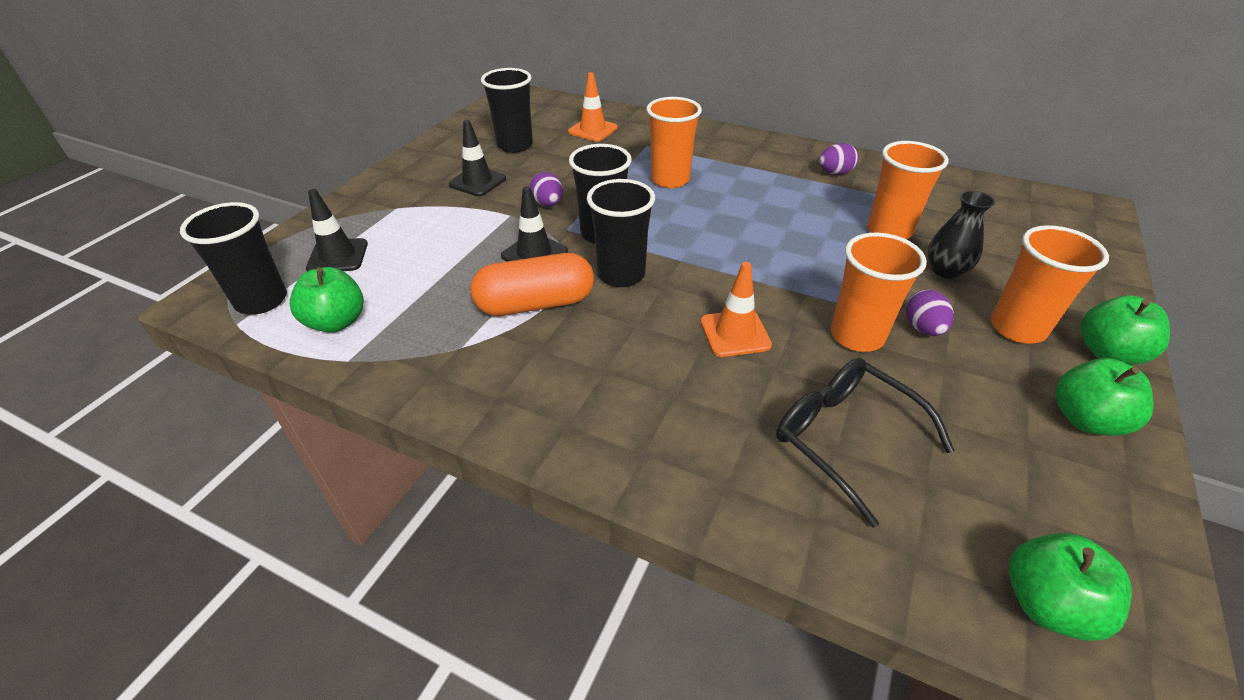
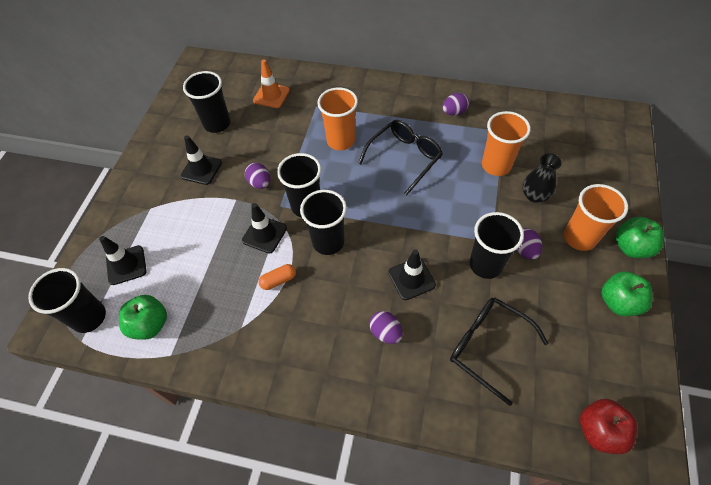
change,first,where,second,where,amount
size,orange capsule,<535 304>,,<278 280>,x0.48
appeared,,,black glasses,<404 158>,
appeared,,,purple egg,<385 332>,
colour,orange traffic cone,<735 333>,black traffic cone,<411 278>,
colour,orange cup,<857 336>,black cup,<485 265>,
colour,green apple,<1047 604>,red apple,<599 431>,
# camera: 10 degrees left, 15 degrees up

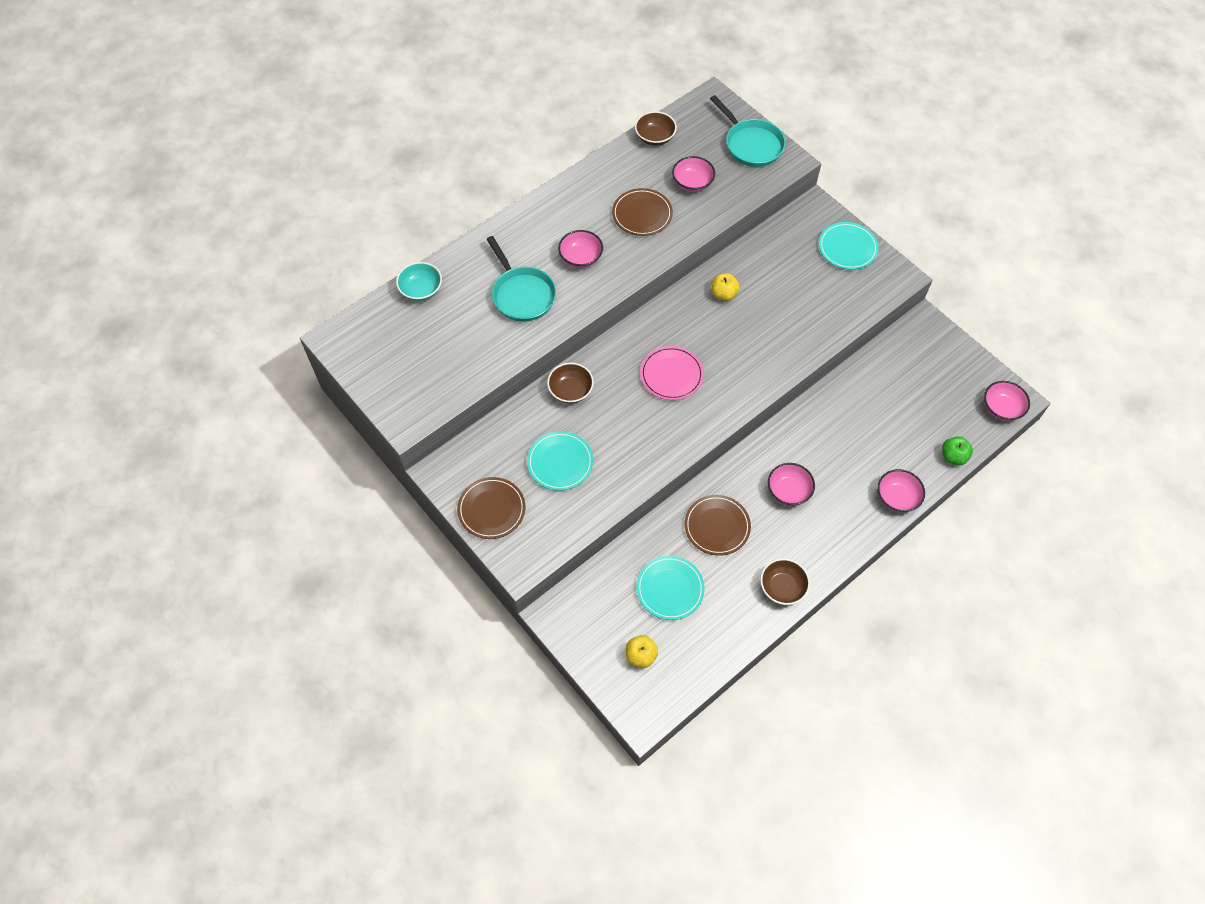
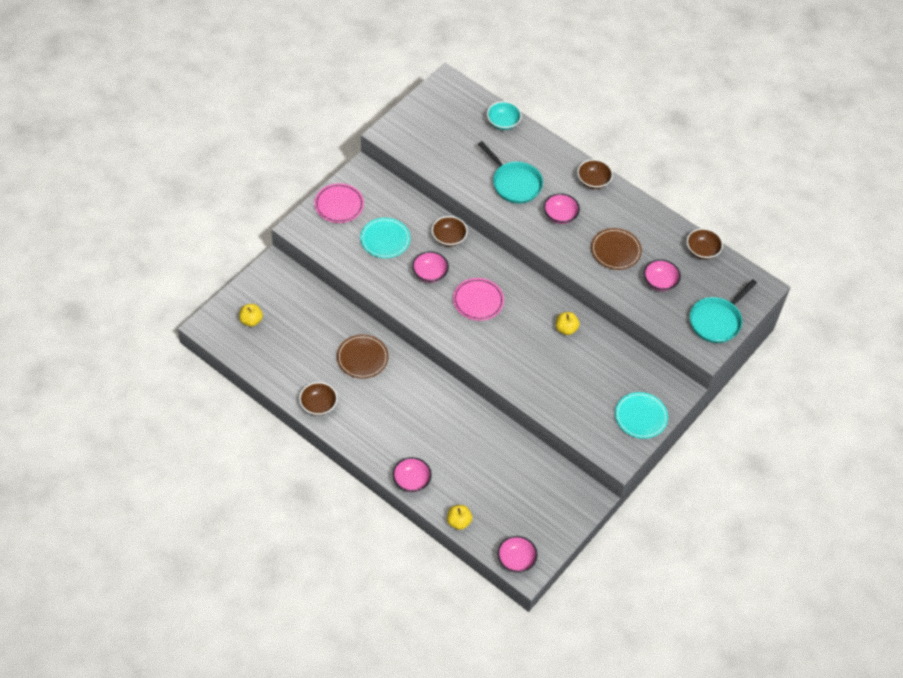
change,first,where,second,where,amount
colour,brown plate,<491 509>,pink plate,<339 205>,
relocated,pink bowl,<788 491>,,<429 273>,
colour,green apple,<953 457>,yellow apple,<458 522>,
spun,turquoise pan,<522 294>,,<514 183>,90 degrees counterclockwise
appeared,,,brown bowl,<593 181>,
missing,turquoise plate,<670 589>,,,
# camera: 75 degrees right, 5 degrees down

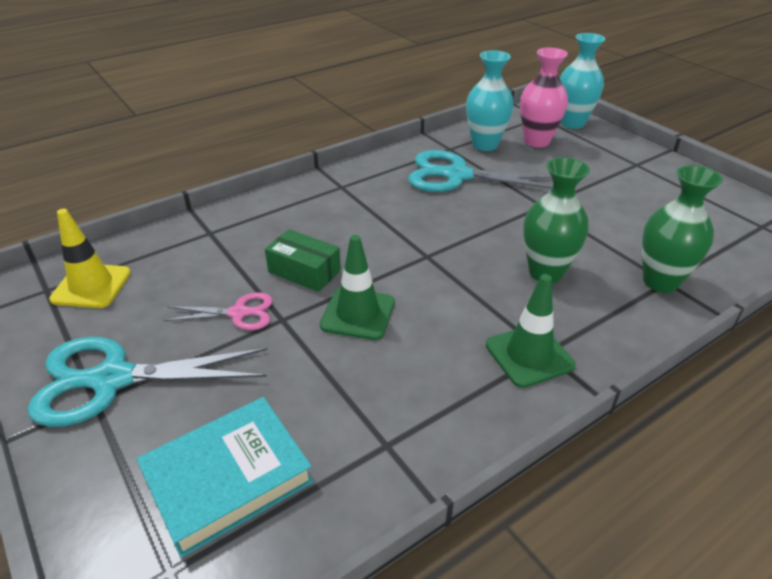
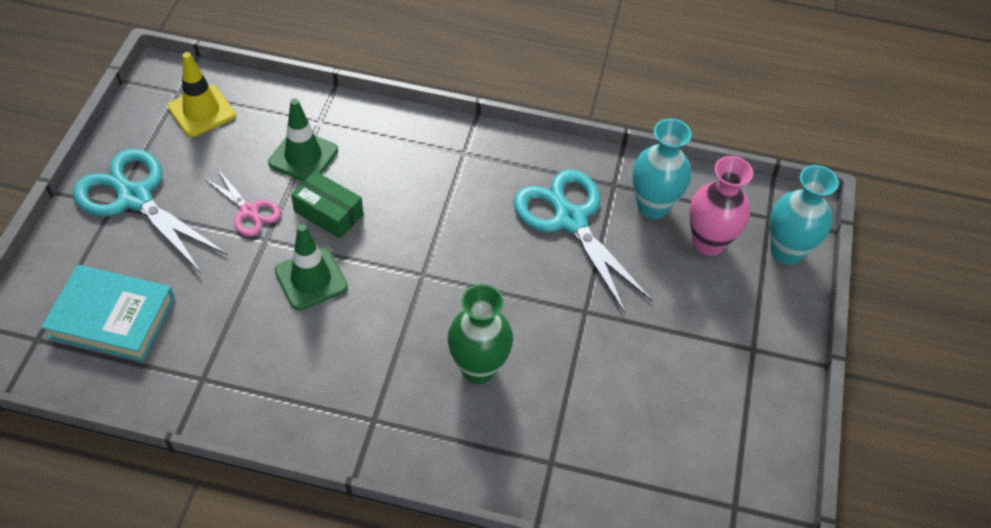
change,first,where,second,where,amount
relocated,green traffic cone,<529 355>,,<303 156>,
spun,green box,<304 271>,,<328 213>,45 degrees counterclockwise
missing,green vase,<660 281>,,,
# camera: 45 degrees right, 15 degrees up

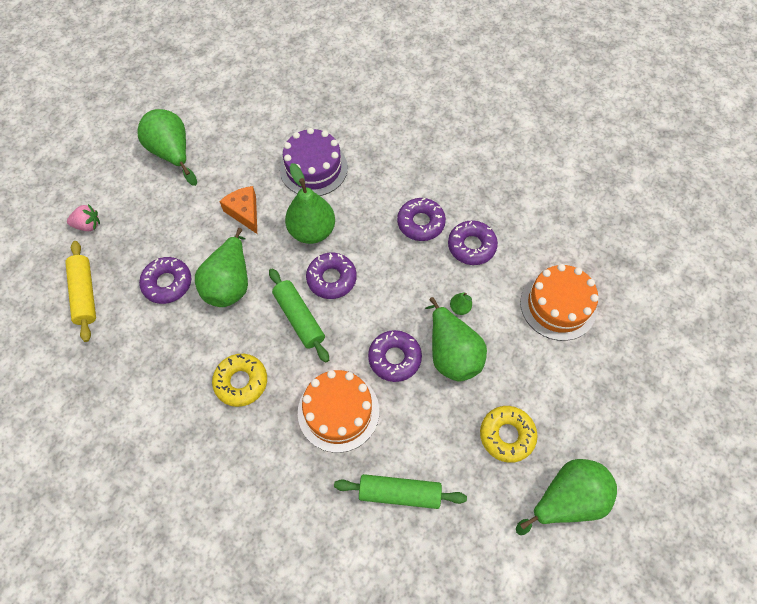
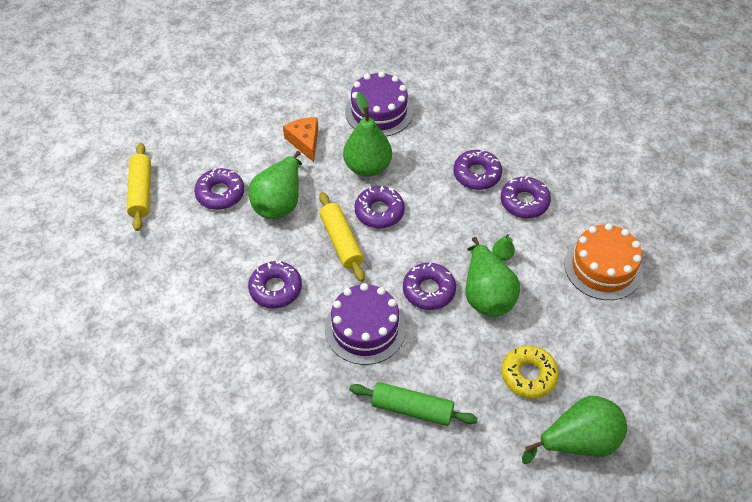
change,first,where,second,where,amount
colour,yellow donut,<241 382>,purple donut,<275 289>,
colour,green rolling pin,<299 318>,yellow rolling pin,<341 242>,
colour,orange cake,<338 411>,purple cake,<365 328>,
missing,pink strawberry,<88 225>,,,
missing,green pear,<172 153>,,,
# camera: 10 degrees right, 10 degrees down

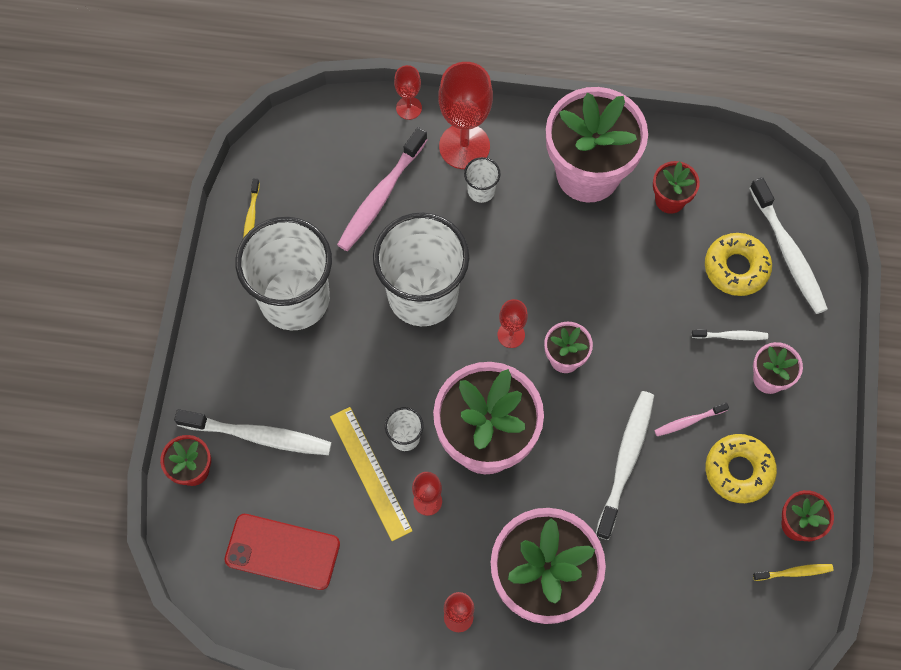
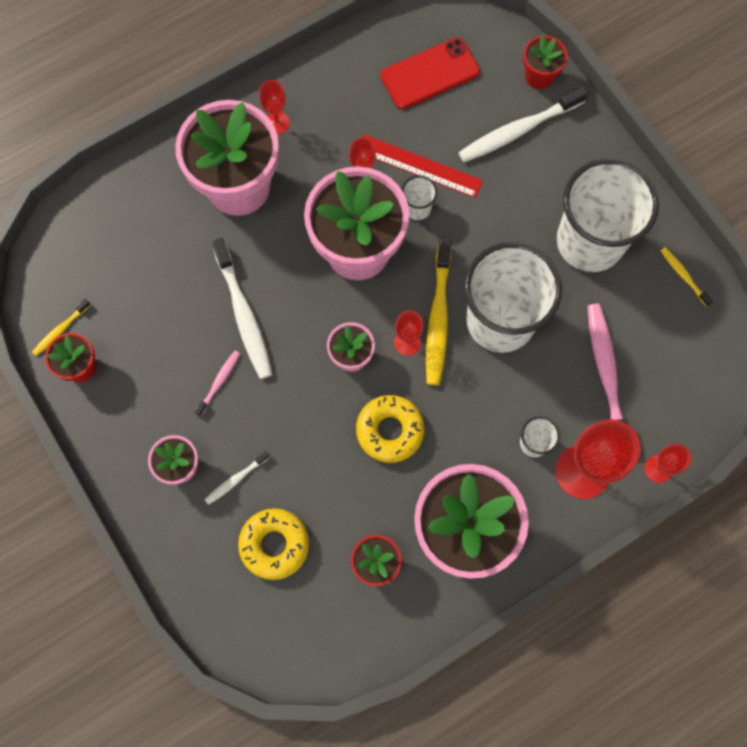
change,first,where,second,where,amount
relocated,yellow donut,<738 471>,,<390 430>,
colour,yellow ruler,<370 473>,red ruler,<419 166>,
appeared,,,yellow toothbrush,<438 317>,
missing,white toothbrush,<788 252>,,,
# camera: 140 degrees right, 5 degrees up

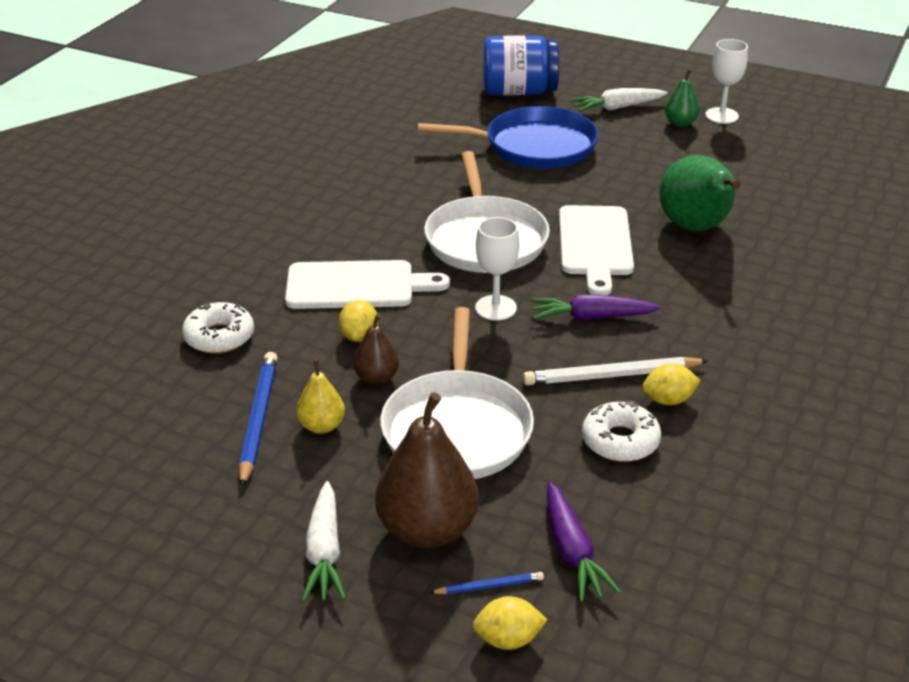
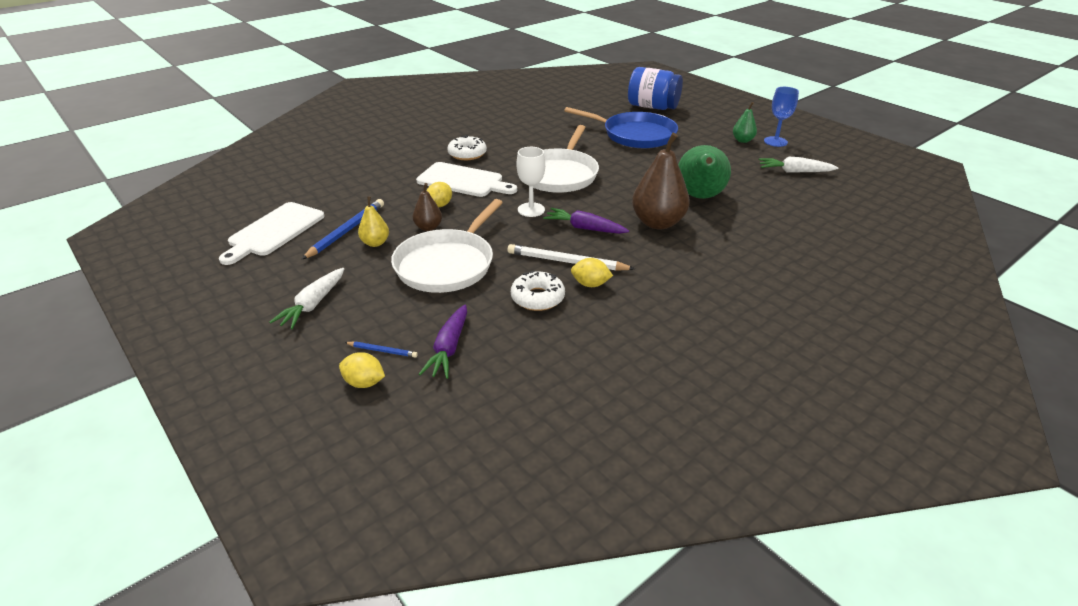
change,first,where,second,where,amount
relocated,white cutting board,<595 245>,,<274 231>,
relocated,white donut,<219 337>,,<467 154>,
relocated,brown pear,<427 530>,,<657 223>,
relocated,white carrot,<617 108>,,<794 171>,
colour,white goblet,<721 115>,blue goblet,<775 141>,
# camera: 25 degrees right, 0 degrees up

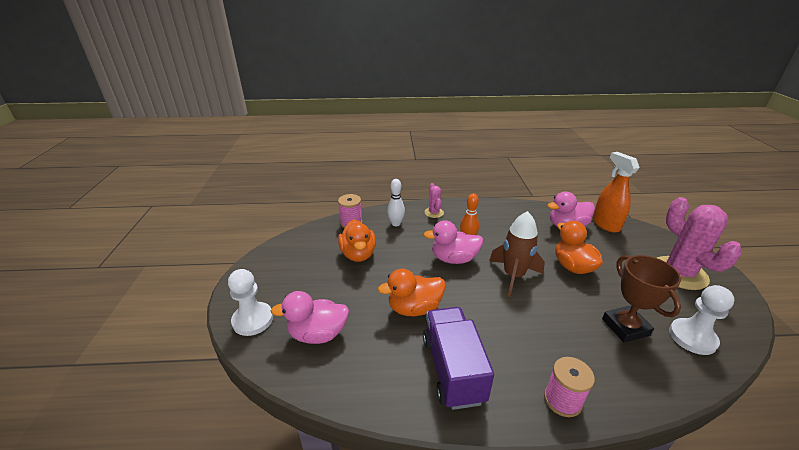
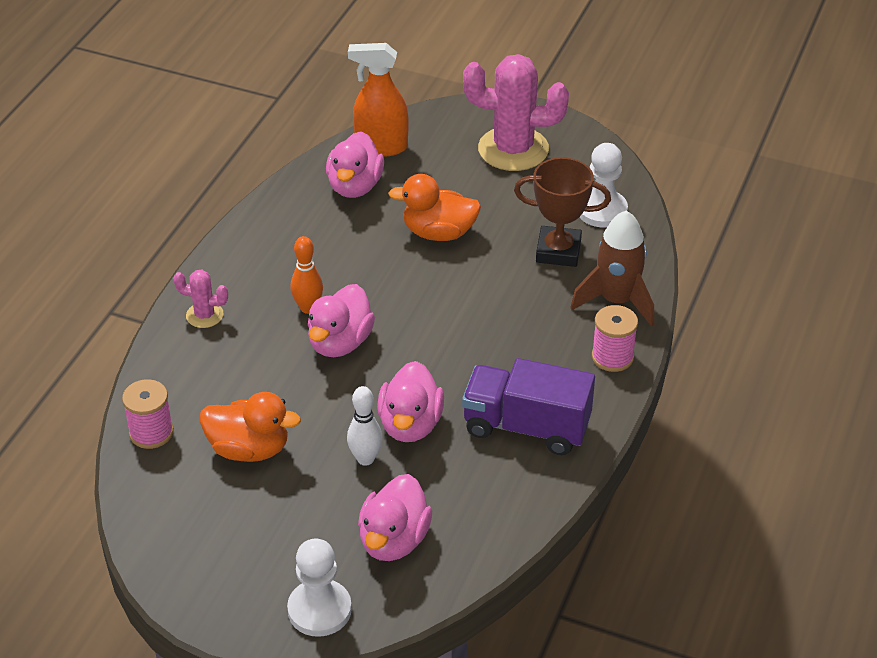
change,first,where,second,where,amount
relocated,white bowling pin,<396 224>,,<365 459>,
colour,orange duck,<414 308>,pink duck,<410 425>,
relocated,brown rocket,<513 276>,,<616 301>,
# camera: 65 degrees left, 10 degrees up

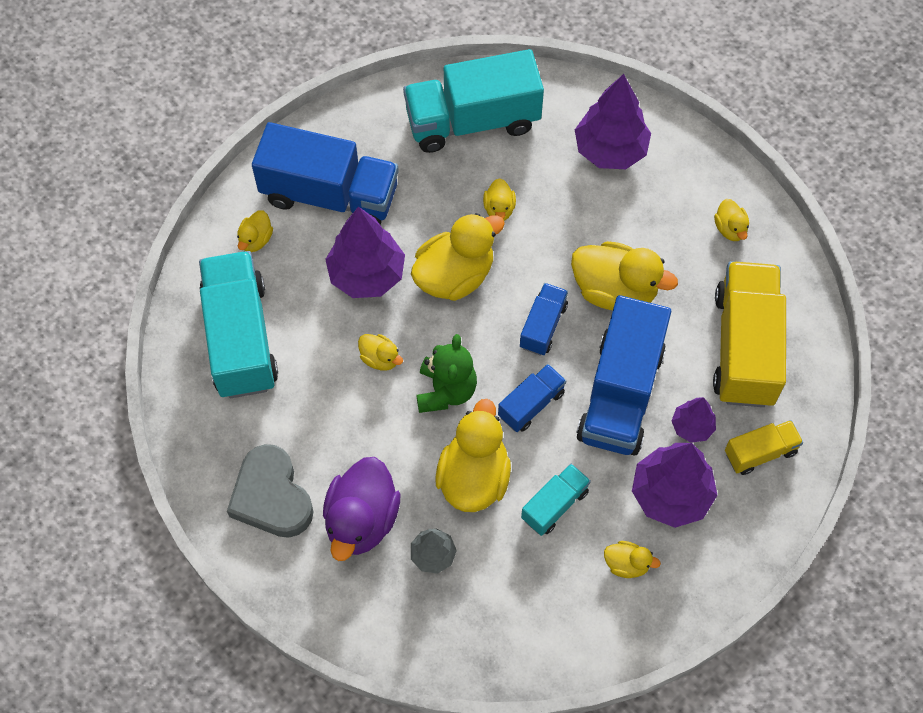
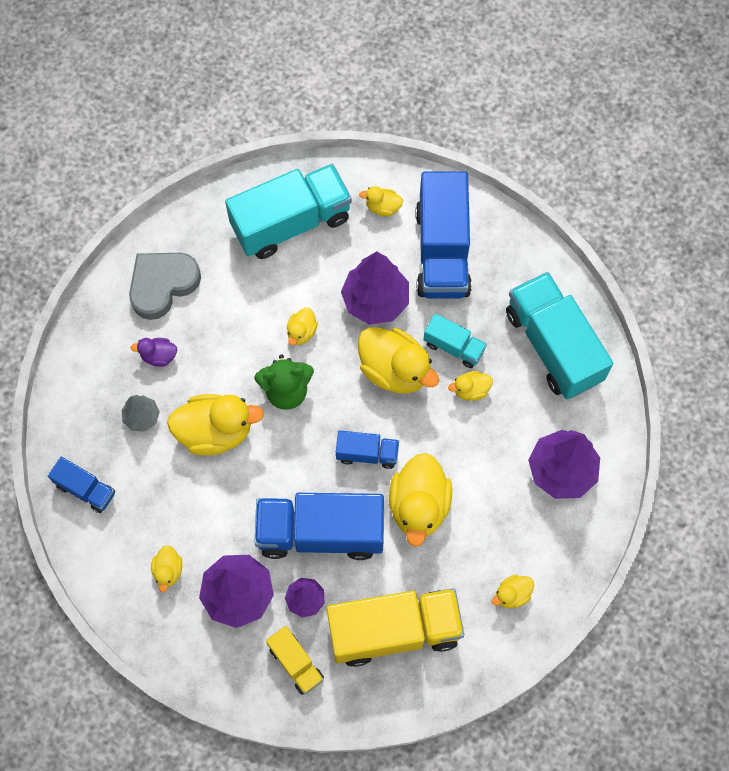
change,first,where,second,where,amount
relocated,blue truck,<531 404>,,<85 489>,
size,purple duck,<361 520>,,<159 356>,x0.49
relocated,turquoise truck,<554 505>,,<453 347>,
# camera: 75 degrees right, 5 degrees up

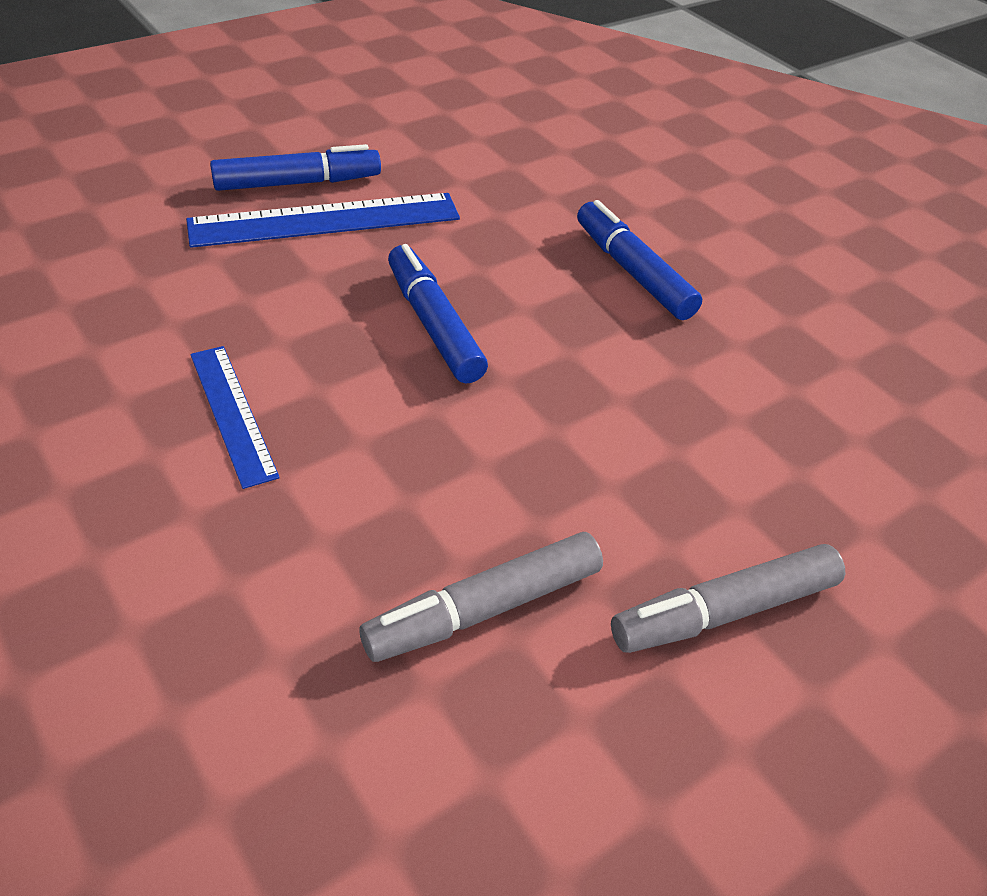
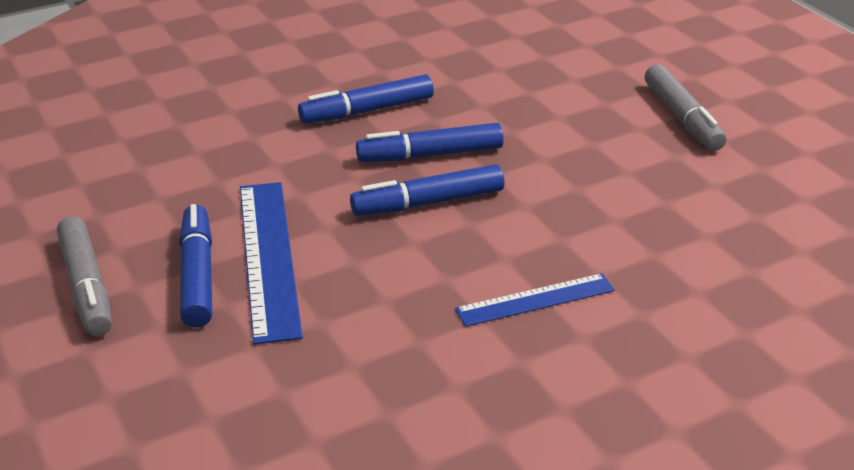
change,first,where,second,where,amount
relocated,grey marker,<485 608>,,<87 286>,
appeared,,,blue marker,<430 155>,
# camera: 80 degrees left, 10 degrees down

